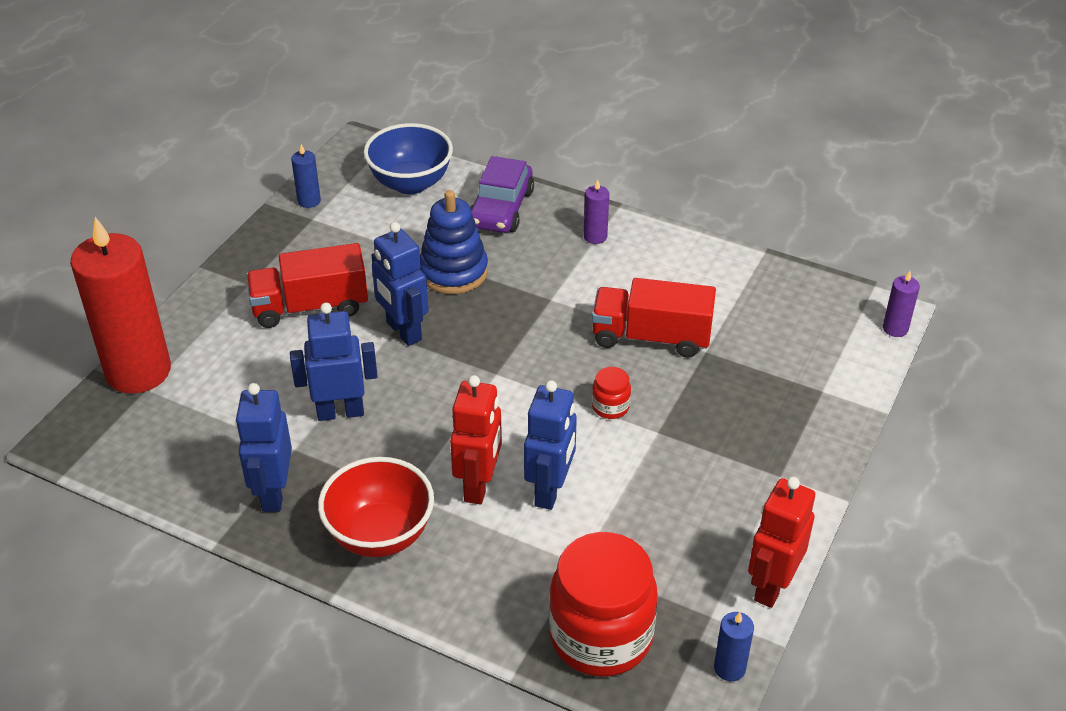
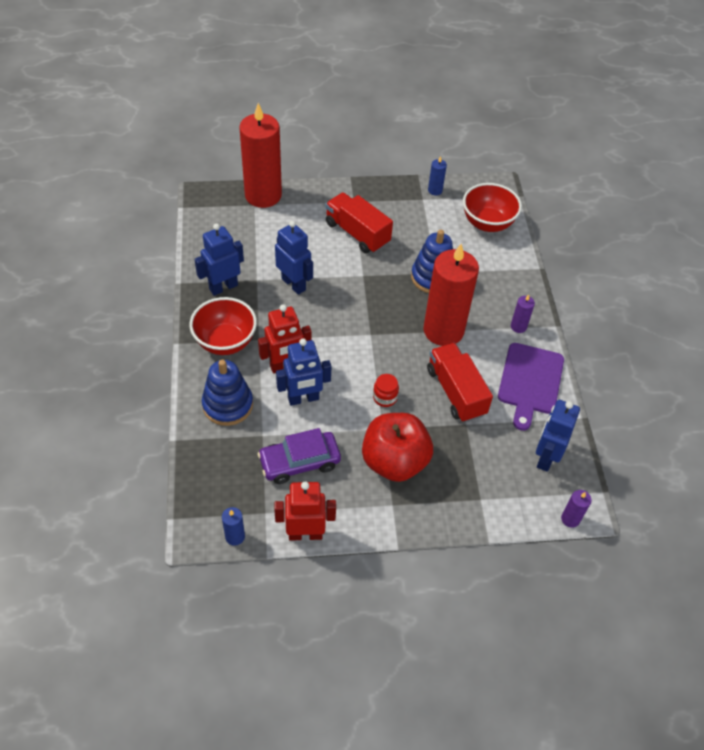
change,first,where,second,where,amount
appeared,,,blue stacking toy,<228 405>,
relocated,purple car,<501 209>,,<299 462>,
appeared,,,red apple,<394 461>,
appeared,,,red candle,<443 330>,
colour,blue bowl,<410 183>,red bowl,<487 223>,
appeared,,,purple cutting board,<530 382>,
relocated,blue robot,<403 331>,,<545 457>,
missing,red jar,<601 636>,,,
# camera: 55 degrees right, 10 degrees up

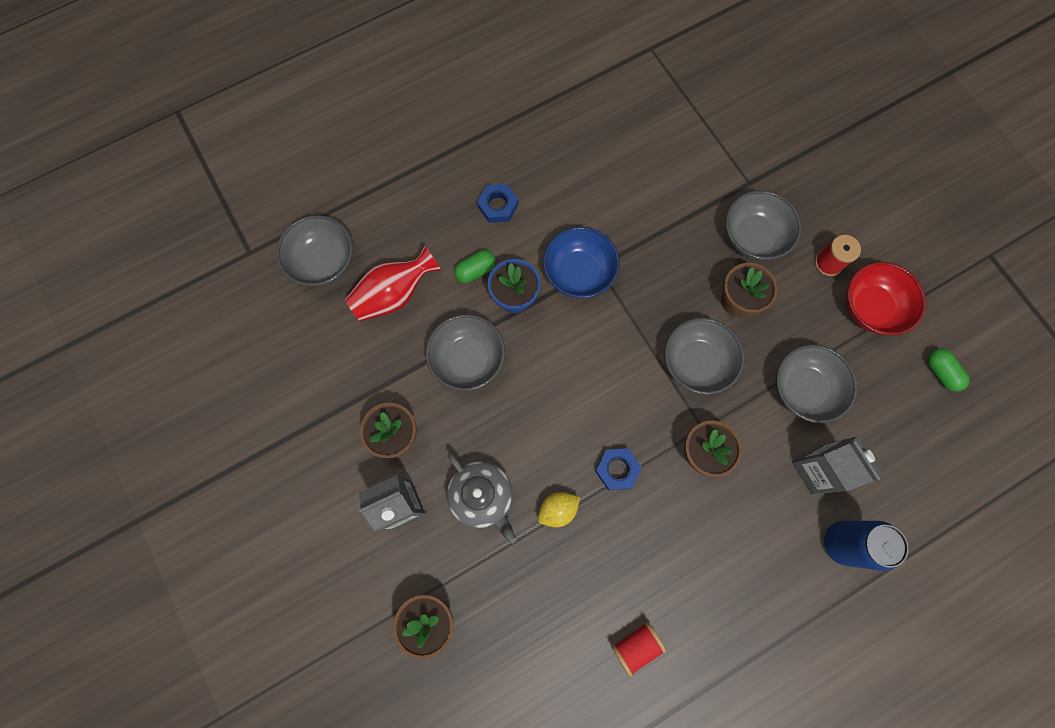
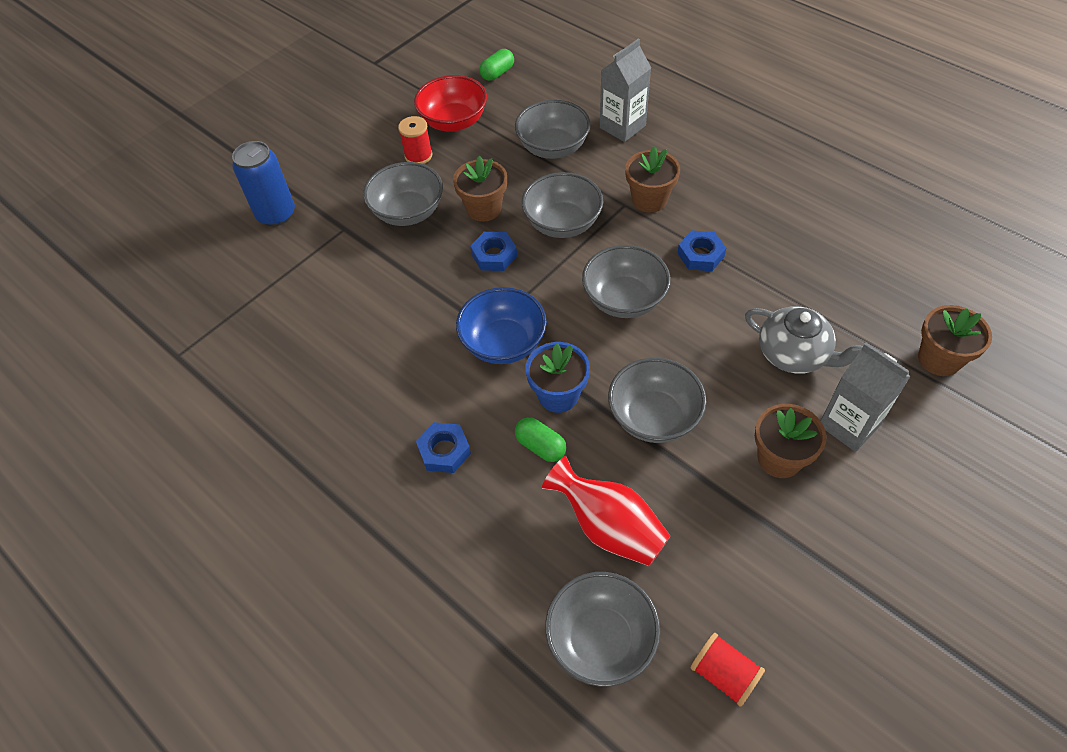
change,first,where,second,where,amount
relocated,blue can,<842 542>,,<276 214>,
appeared,,,blue nut,<494 255>,
appeared,,,grey bowl,<624 299>,
relocated,red spool,<636 645>,,<724 674>,
spun,grey teapot,<482 496>,,<793 354>,90 degrees clockwise
missing,yellow lemon,<558 509>,,,
# camera: 105 degrees left, 20 degrees down

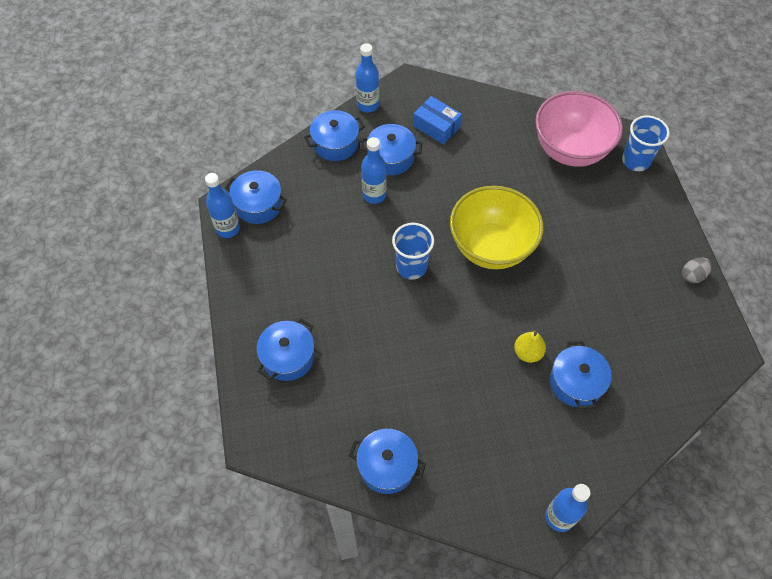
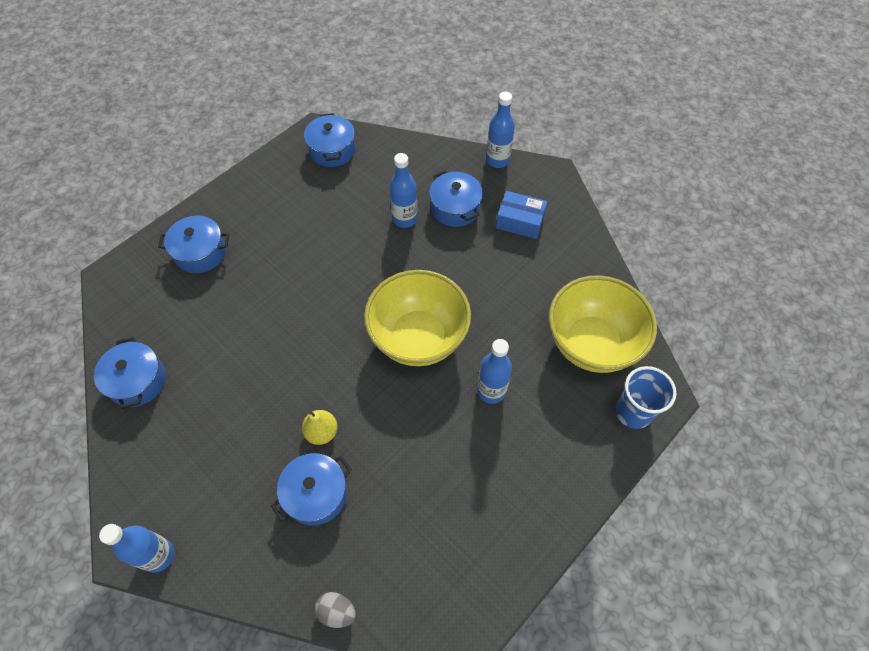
change,first,where,second,where,amount
relocated,grey egg,<693 275>,,<337 611>,
relocated,blue bottle,<228 229>,,<491 391>,
spun,blue box,<436 126>,,<520 221>,75 degrees counterclockwise
colour,pink bowl,<570 150>,yellow bowl,<591 344>,
missing,blue pot,<335 144>,,,
missing,blue cup,<411 267>,,,
# camera: 55 degrees right, 0 degrees up

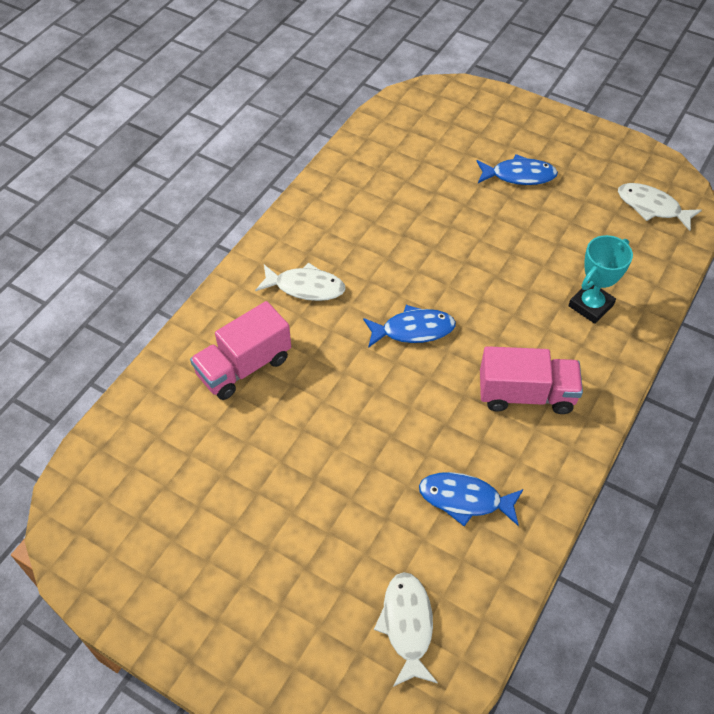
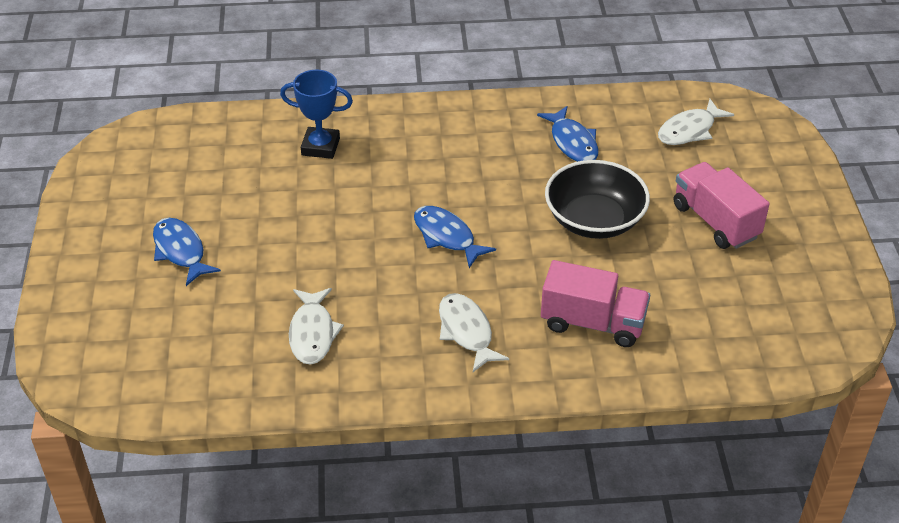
change,first,where,second,where,amount
colour,turquoise trophy,<590 305>,blue trophy,<320 147>,
relocated,white fish,<652 207>,,<312 333>,
appeared,,,black bowl,<594 220>,
relocated,pink truck,<526 394>,,<715 221>,
# camera: 125 degrees left, 10 degrees down

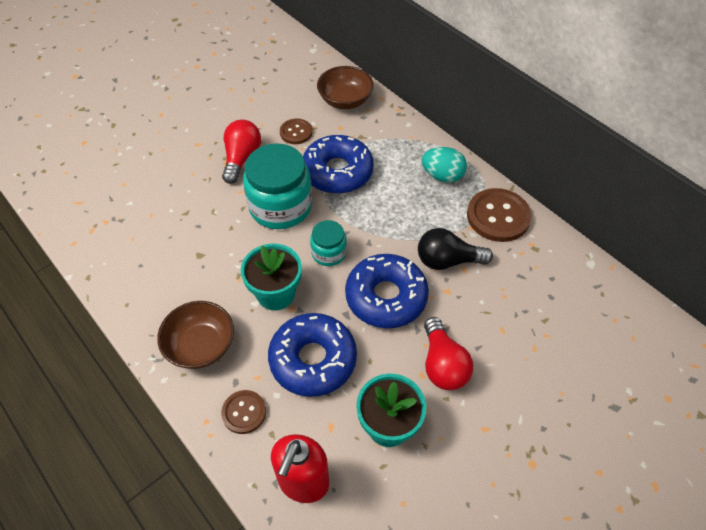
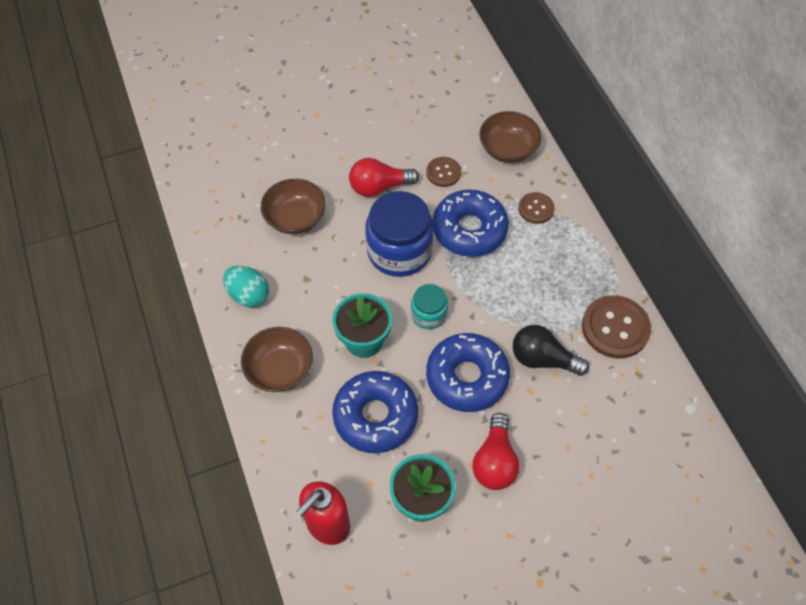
change,first,where,second,where,amount
relocated,turquoise egg,<442 176>,,<248 295>,
appeared,,,brown bowl,<295 218>,
spun,red light bulb,<241 158>,,<379 187>,135 degrees counterclockwise
colour,turquoise jar,<280 206>,blue jar,<399 251>,
relocated,brown button,<244 412>,,<536 209>,
# camera: 20 degrees right, 5 degrees up

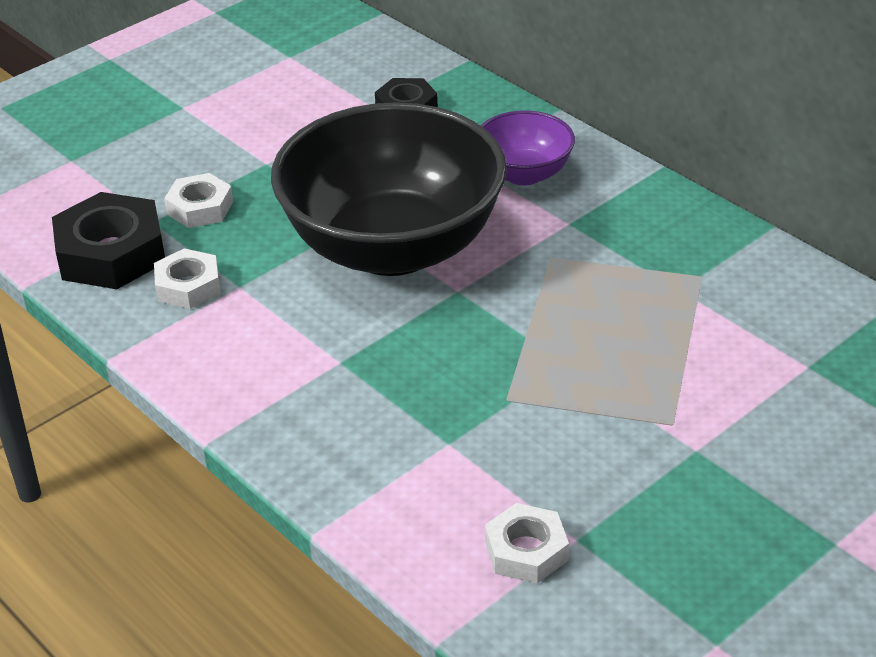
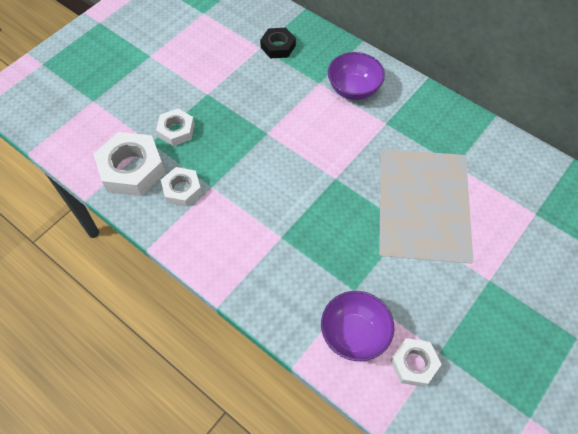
change,first,where,second,where,amount
colour,black nut,<111 253>,white nut,<132 169>,
appeared,,,purple bowl,<354 334>,
missing,black bowl,<393 247>,,,
# camera: 10 degrees left, 20 degrees up

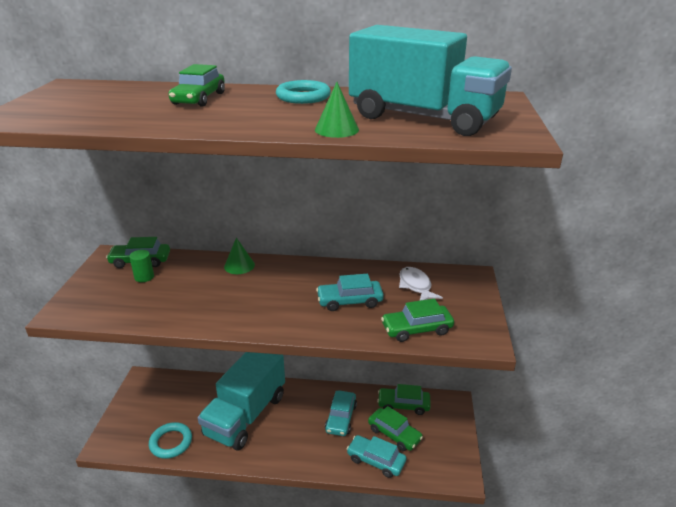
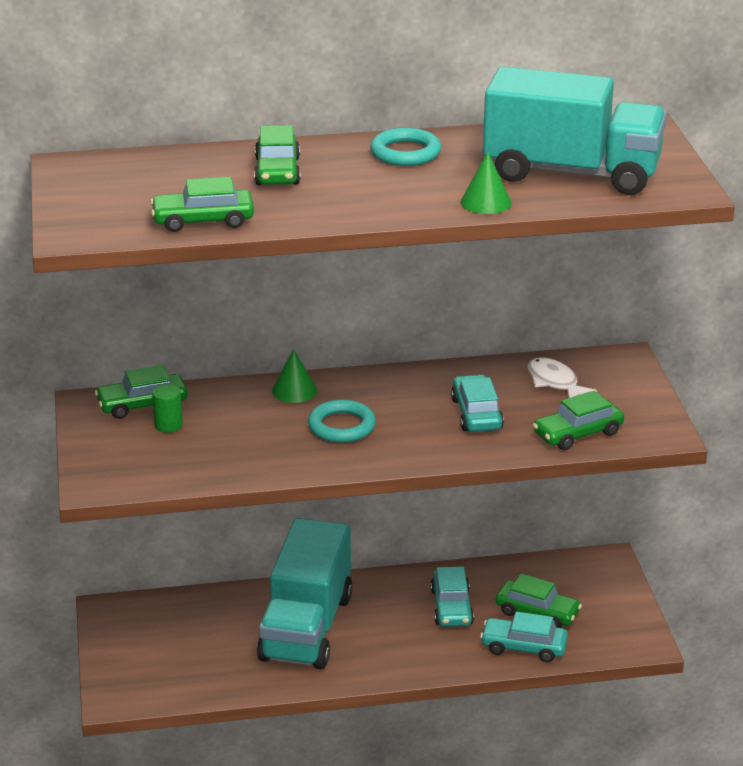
change,first,where,second,where,amount
relocated,green car,<403 405>,,<203 220>,
relocated,turquoise ring,<171 442>,,<341 426>,
spun,turquoise car,<349 301>,,<476 414>,105 degrees clockwise
# camera: 15 degrees left, 0 degrees up

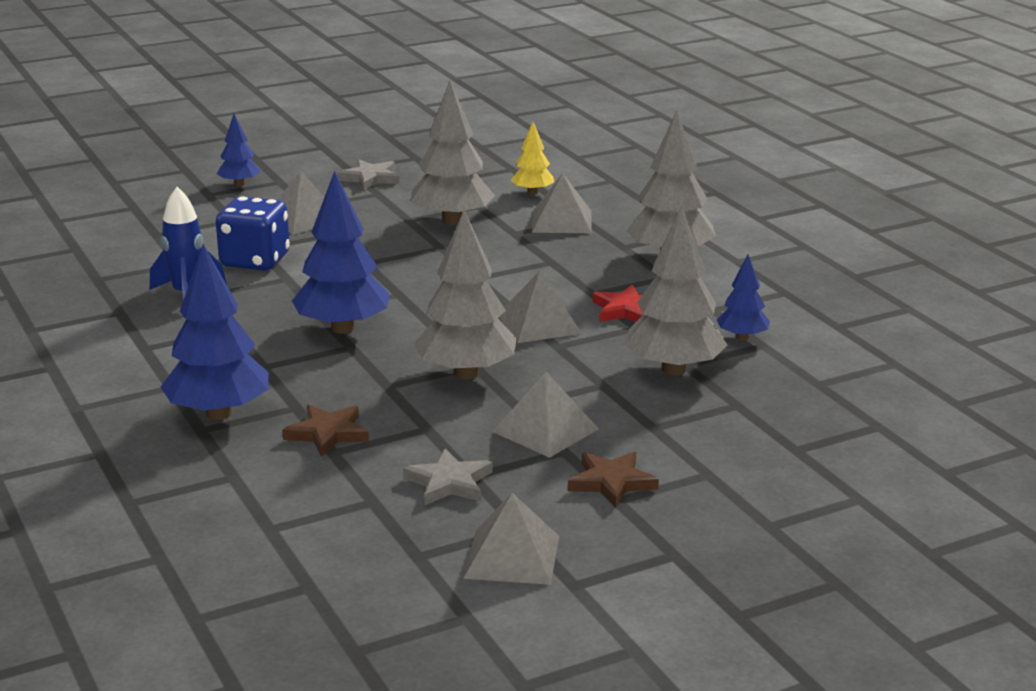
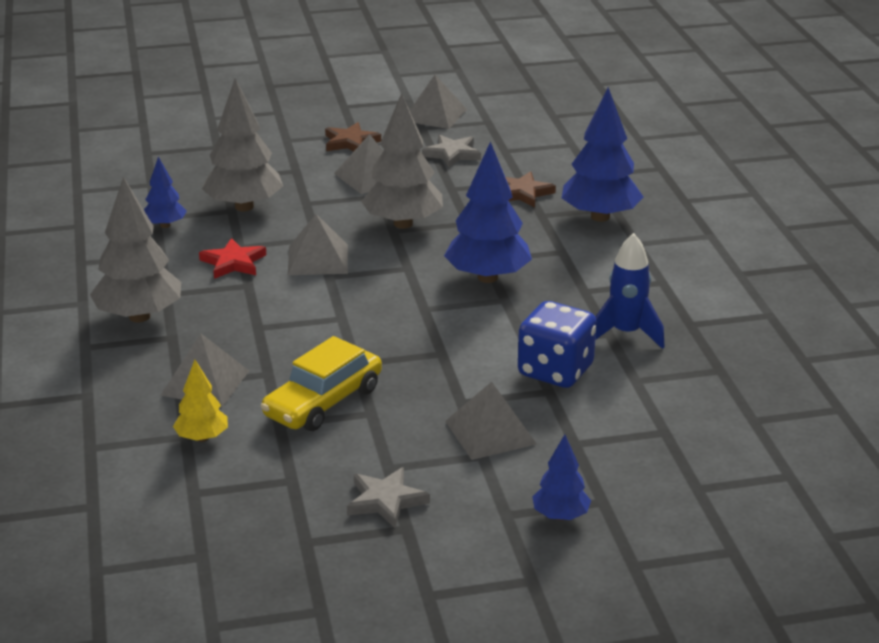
change,first,where,second,where,amount
exchanged,grey tree,<452 220>,yellow car,<323 402>,
# camera: 165 degrees left, 5 degrees up

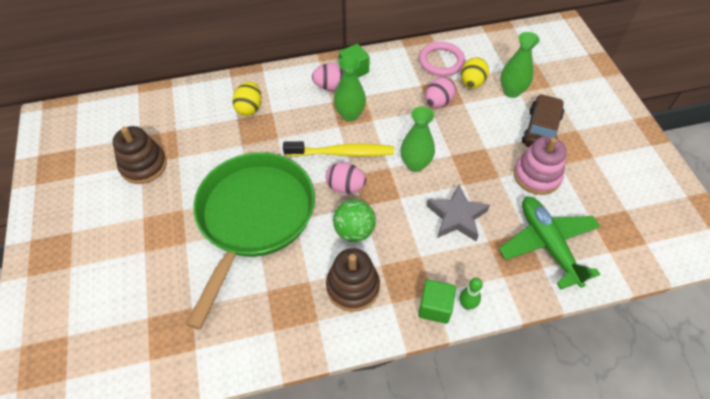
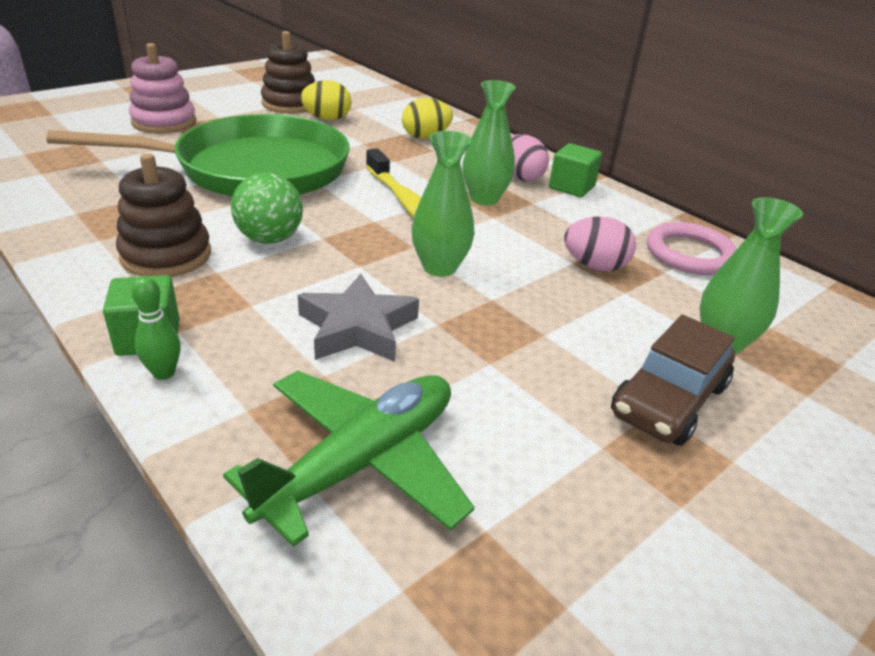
change,first,where,second,where,amount
relocated,pink stacking toy,<537 176>,,<164 122>,
relocated,yellow egg,<472 83>,,<327 119>,
spun,brown car,<541 129>,,<669 400>,135 degrees clockwise
missing,pink egg,<345 187>,,,
# camera: 60 degrees right, 20 degrees down

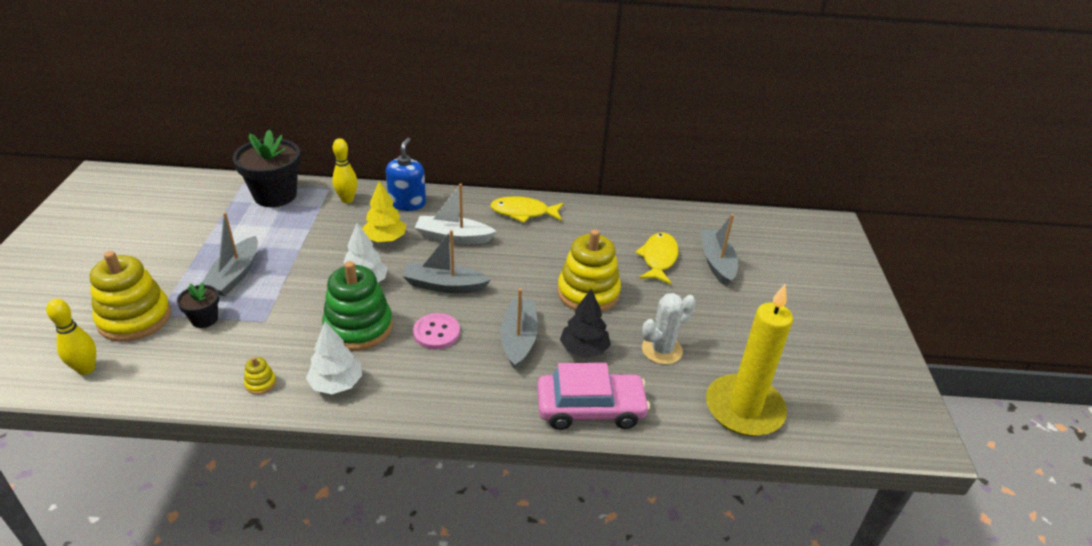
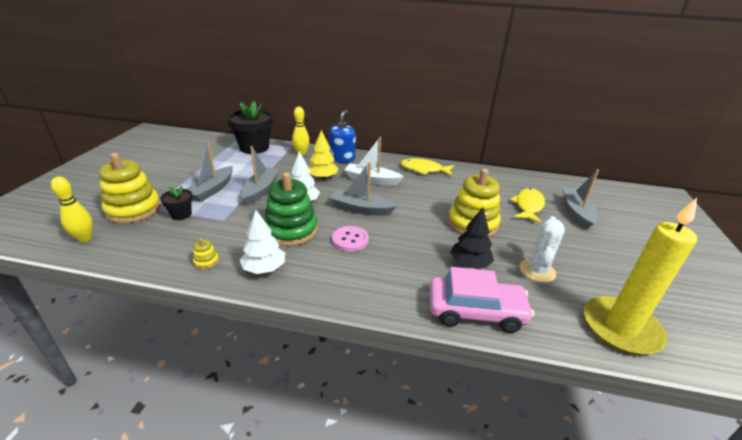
change,first,where,second,where,amount
relocated,grey boat,<519 339>,,<261 190>,
spun,white cactus,<662 350>,,<537 271>,45 degrees counterclockwise
# camera: 10 degrees right, 5 degrees down

